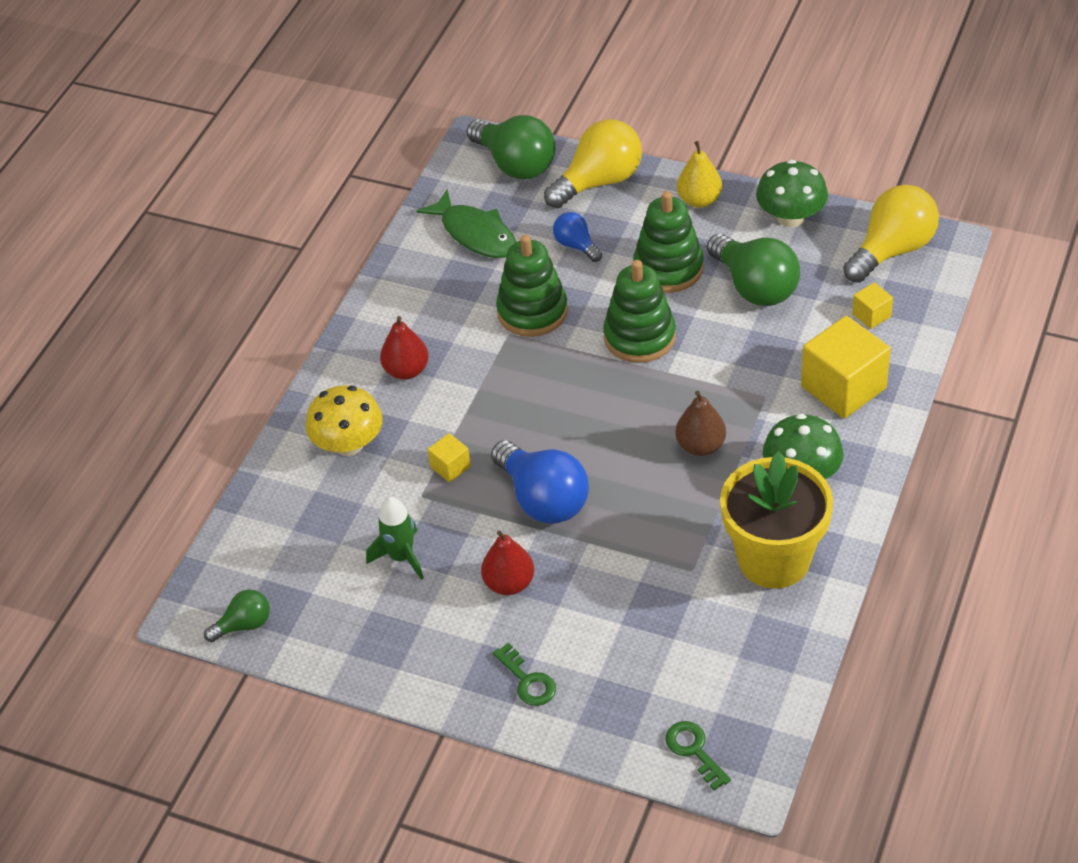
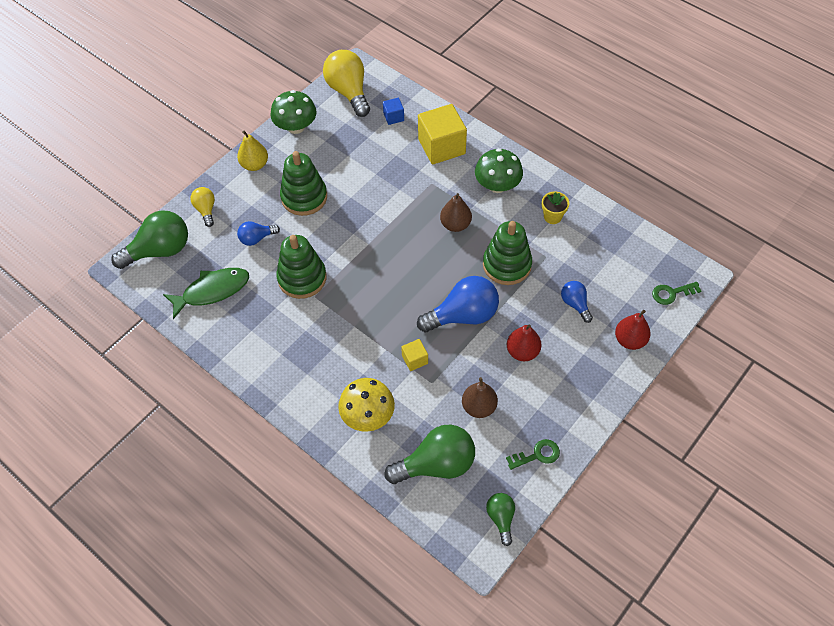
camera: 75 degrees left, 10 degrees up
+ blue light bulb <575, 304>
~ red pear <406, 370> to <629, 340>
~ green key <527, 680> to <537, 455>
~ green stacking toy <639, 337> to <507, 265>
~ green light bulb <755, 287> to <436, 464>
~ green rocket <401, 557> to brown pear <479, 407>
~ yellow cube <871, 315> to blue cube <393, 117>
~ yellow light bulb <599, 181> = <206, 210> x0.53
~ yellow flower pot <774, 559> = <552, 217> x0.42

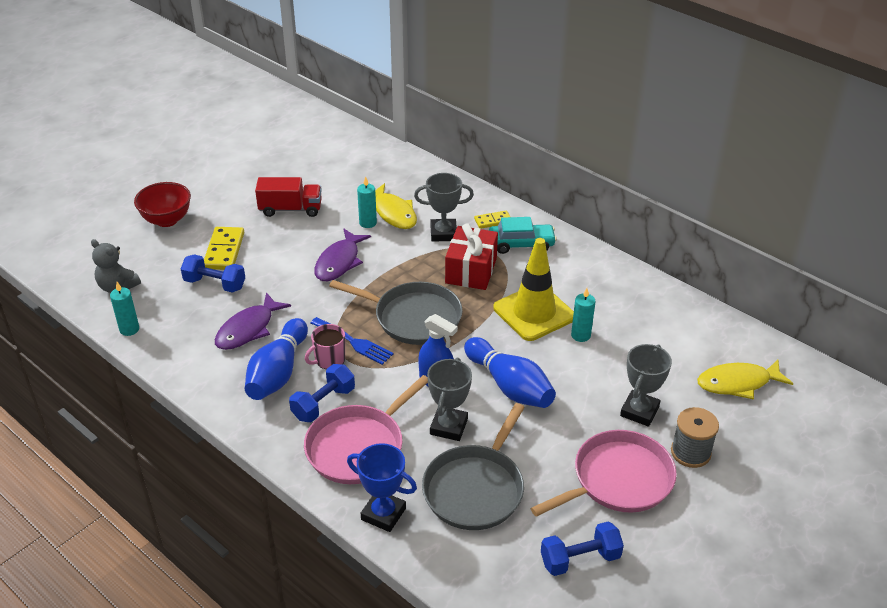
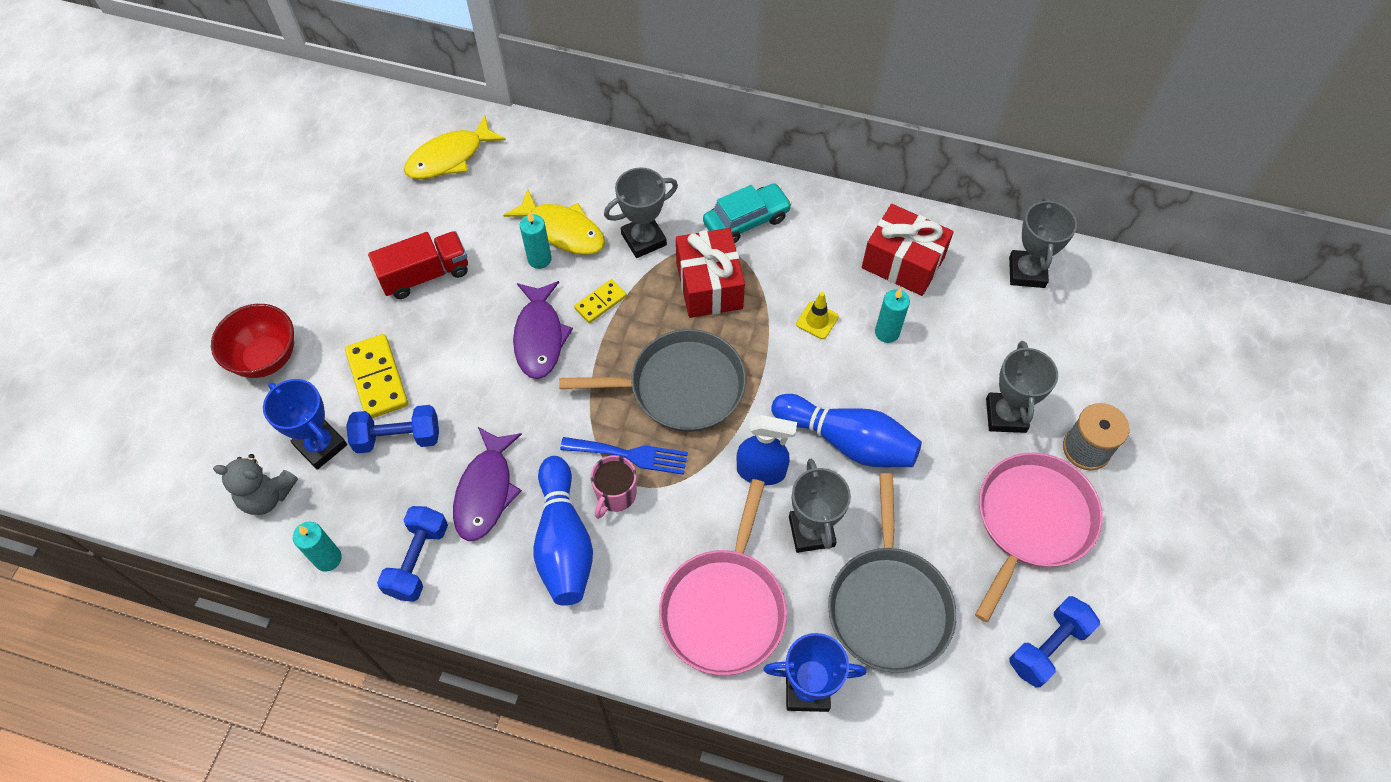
camera: 25 degrees left, 20 degrees up
+ blue trophy <321, 445>
+ red gift <903, 262>
+ grey trophy <1027, 272>
~ blue dumbbell <323, 403> to <418, 560>
~ yellow domino <493, 221> to <600, 302>
~ yellow fish <738, 383> to <449, 157>
~ yellow traffic cone <534, 312> = <817, 320> x0.41

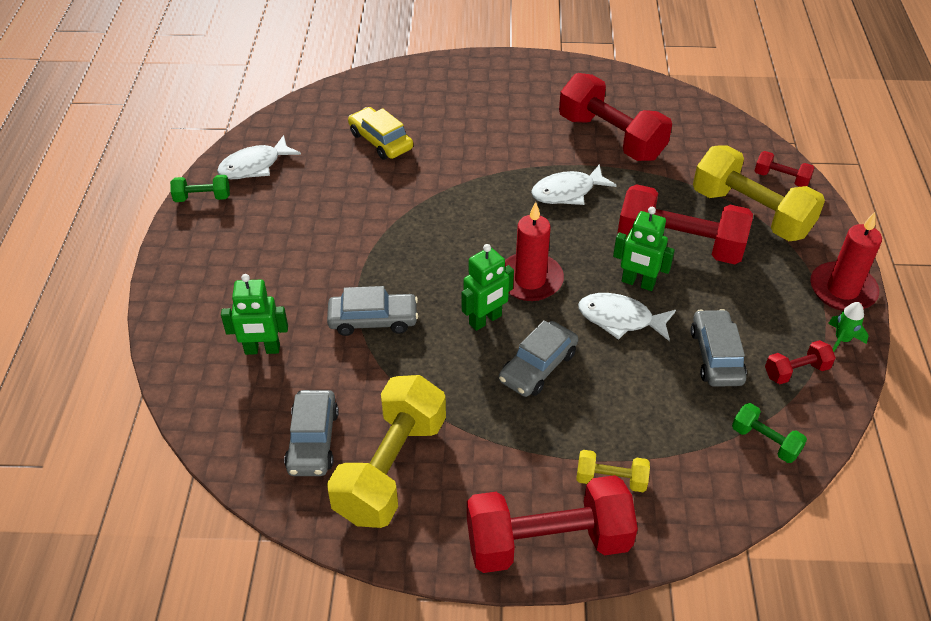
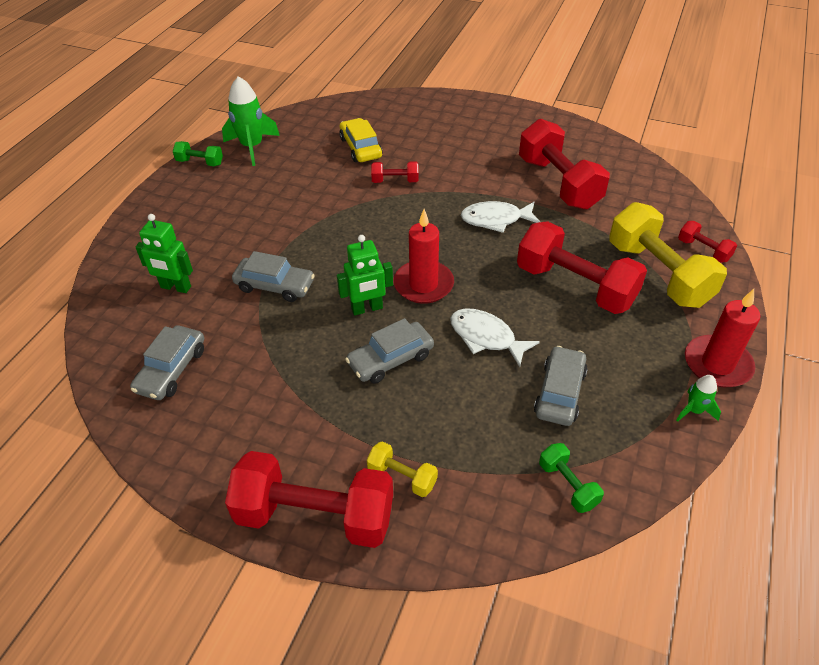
camera: 20 degrees right, 0 degrees up
- yellow dumbbell <391, 468>
- green robot <638, 283>
~ red dumbbell <796, 371> to <395, 181>
~ white fish <254, 166> to green rocket <252, 147>

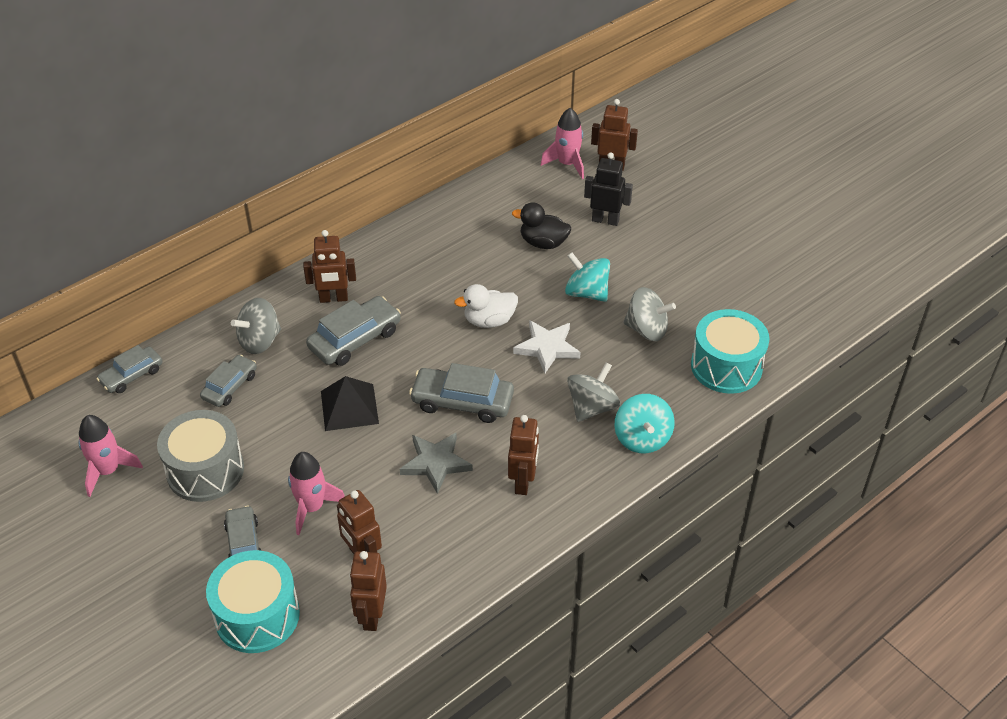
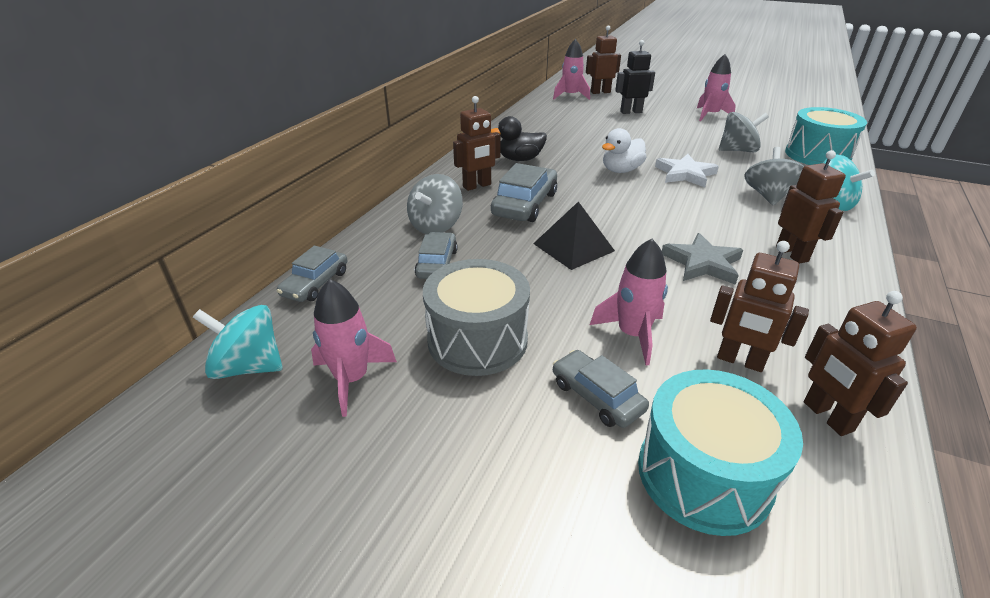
camera: 25 degrees left, 10 degrees down
- grey car <462, 402>
+ pink rocket <710, 115>
~ black duck <543, 243> to <520, 159>
~ turquoise spinning top <586, 293> to <249, 366>

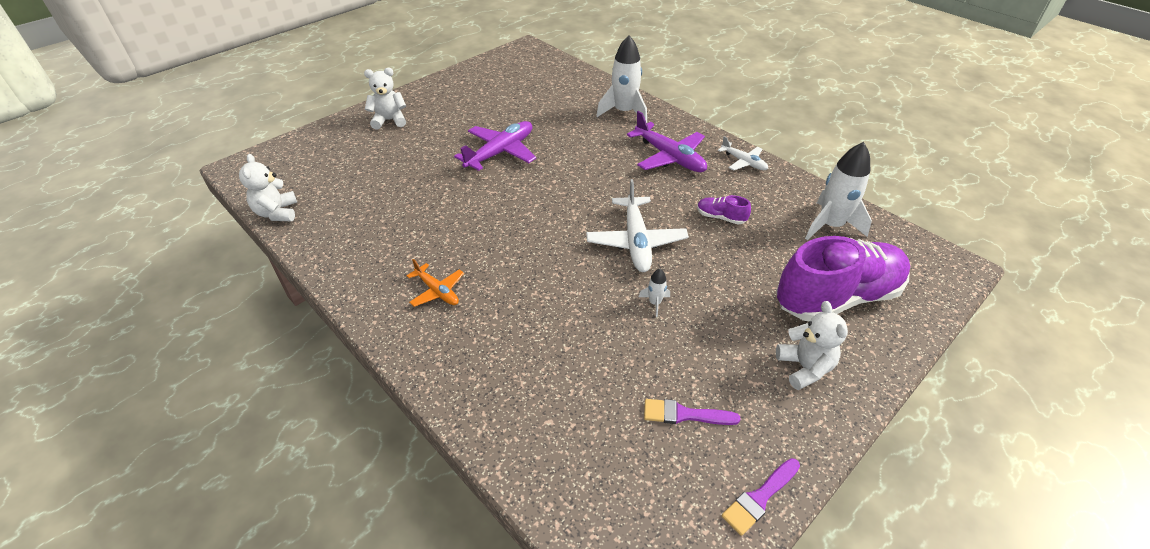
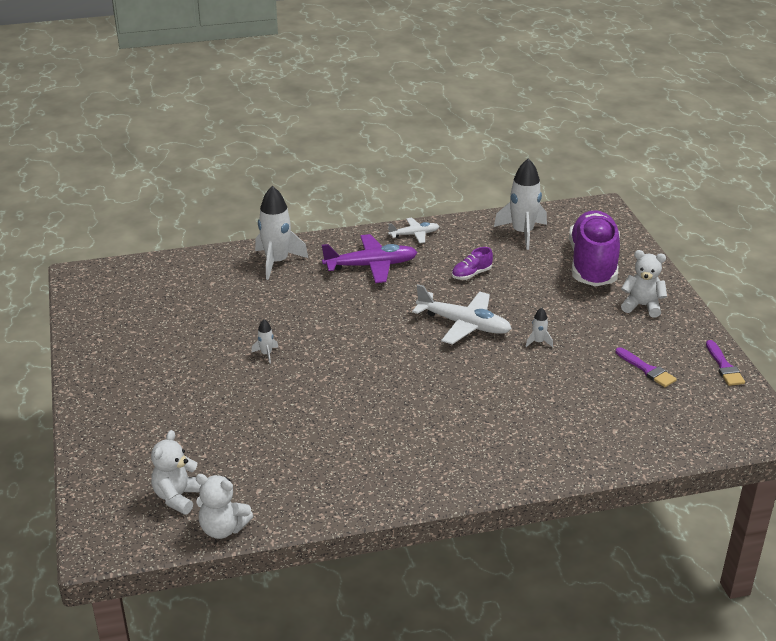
camera: 60 degrees left, 10 degrees down
- orange plane <437, 291>
~ white teddy bear <389, 120> to <178, 497>
~ purple plane <500, 152> to white rocket <266, 354>
~ purple brush <684, 414> = <647, 369> 75 degrees counterclockwise

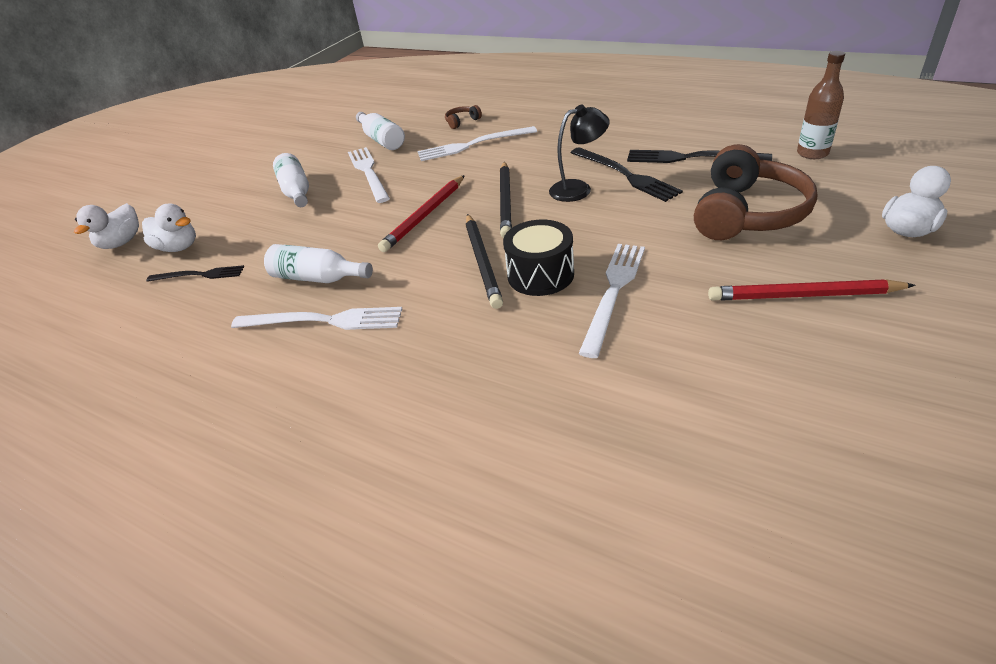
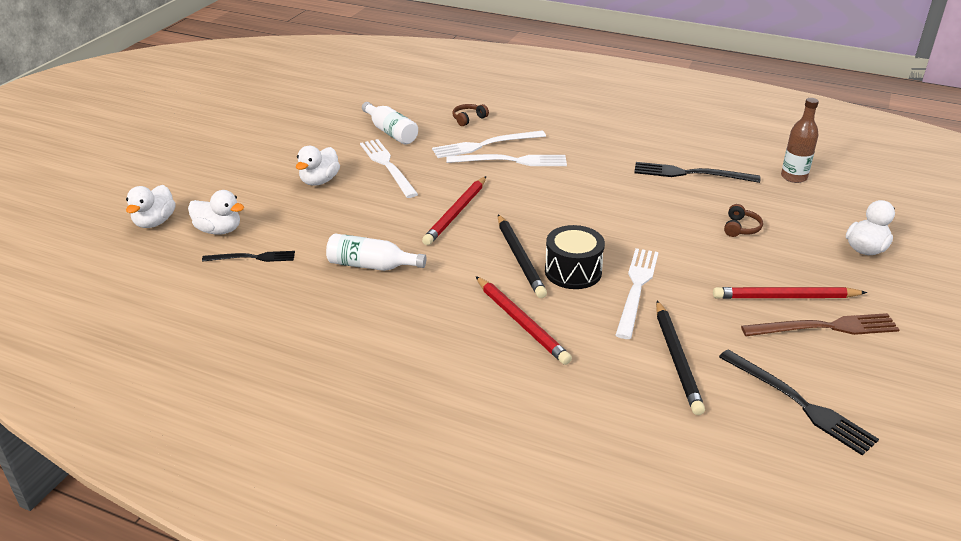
camera: 10 degrees left, 5 degrees down
- black lamp <578, 189>
+ red pencil <521, 322>
+ brown fork <825, 327>
~ white fork <323, 321> to <511, 161>
~ black pencil <506, 201> to <677, 359>
~ black fork <625, 175> to <799, 403>
~ white bottle <296, 191> to white duck <319, 181>
~ brown headphones <747, 213> = <740, 228> x0.41

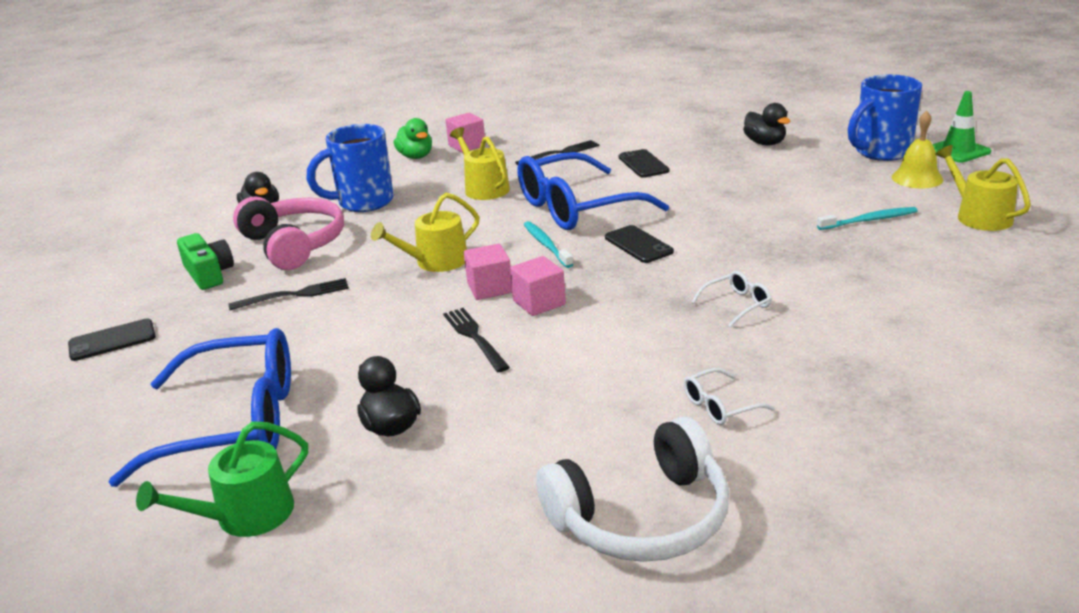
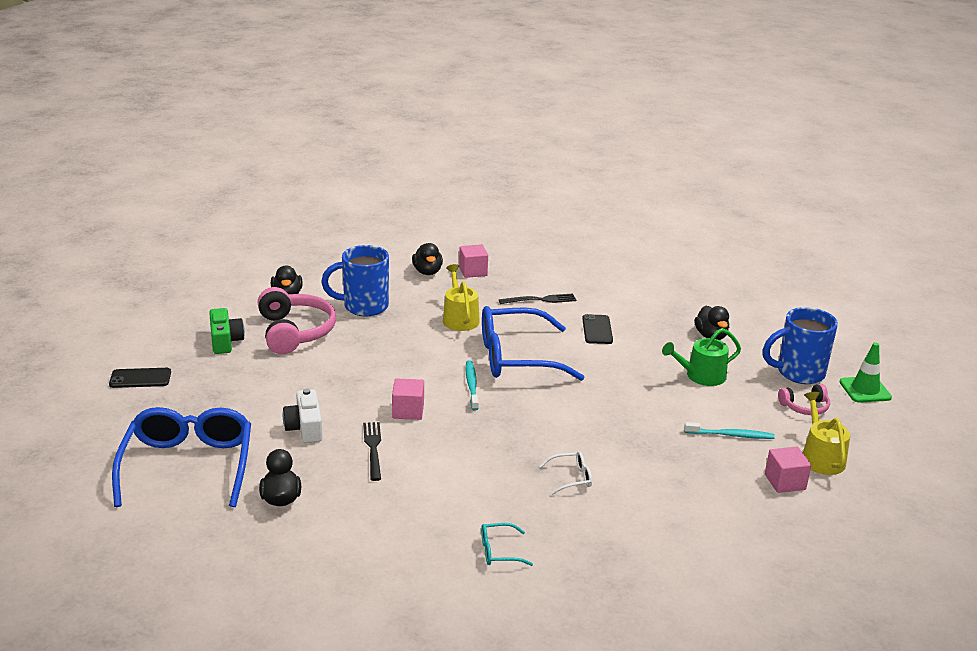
camera: 15 degrees right, 0 degrees up
- black fork <295, 295>
- yellow watering can <436, 262>
- white headphones <641, 517>
- black phone <638, 245>
+ white camera <305, 428>
~ green watering can <246, 515> to <701, 376>
~ pink cube <539, 302> to <785, 482>
~ yellow bell <917, 178> to pink headphones <805, 407>
~ green duck <416, 156> to black duck <427, 272>
~ white glasses <719, 406> to turquoise glasses <499, 551>
~ blue glasses <234, 423> = <188, 465> 105 degrees counterclockwise

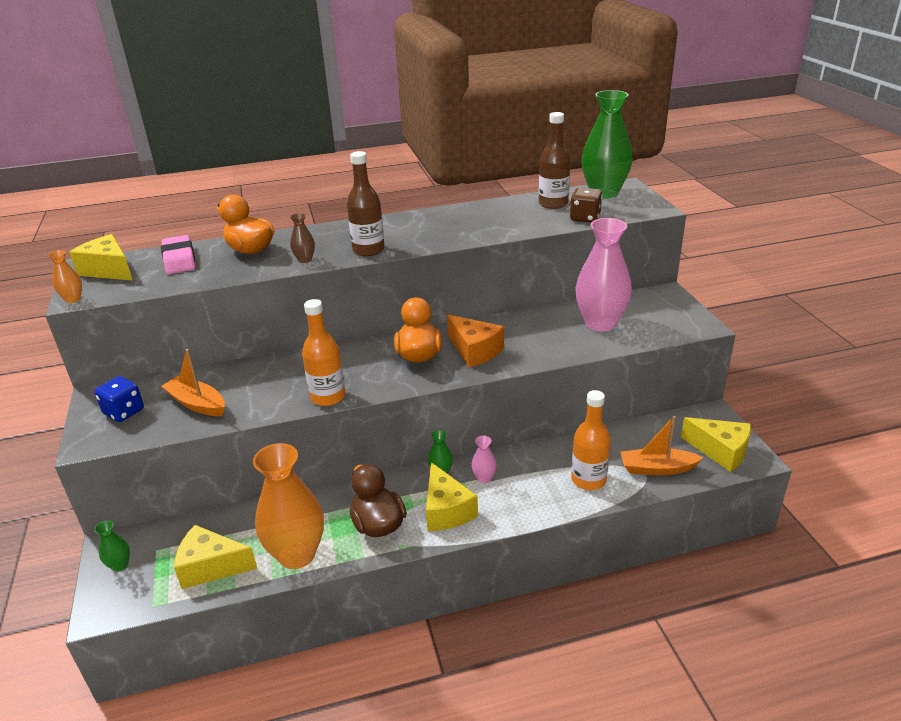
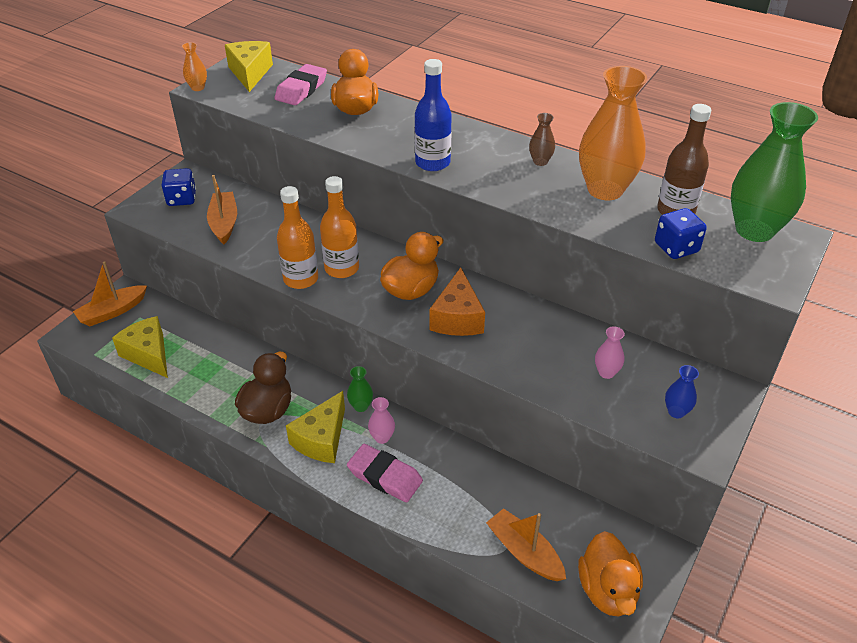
camera: 45 degrees right, 10 degrees up
+ pink eraser <385, 476>
+ blue vase <676, 412>
~ orange vase <297, 554> to <605, 190>
~ brown vase <305, 260> to <540, 161>
~ orange bottle <588, 480> to <342, 268>
~ green vase <120, 565> to orange boat <112, 312>
~ yellow cheese <720, 451> to orange duck <607, 590>
~ brown bottle <368, 250> to blue bottle <432, 163>
~ brown dice <585, 218> to blue dice <676, 248>
~ pink vase <600, 323> = <606, 372> x0.43

